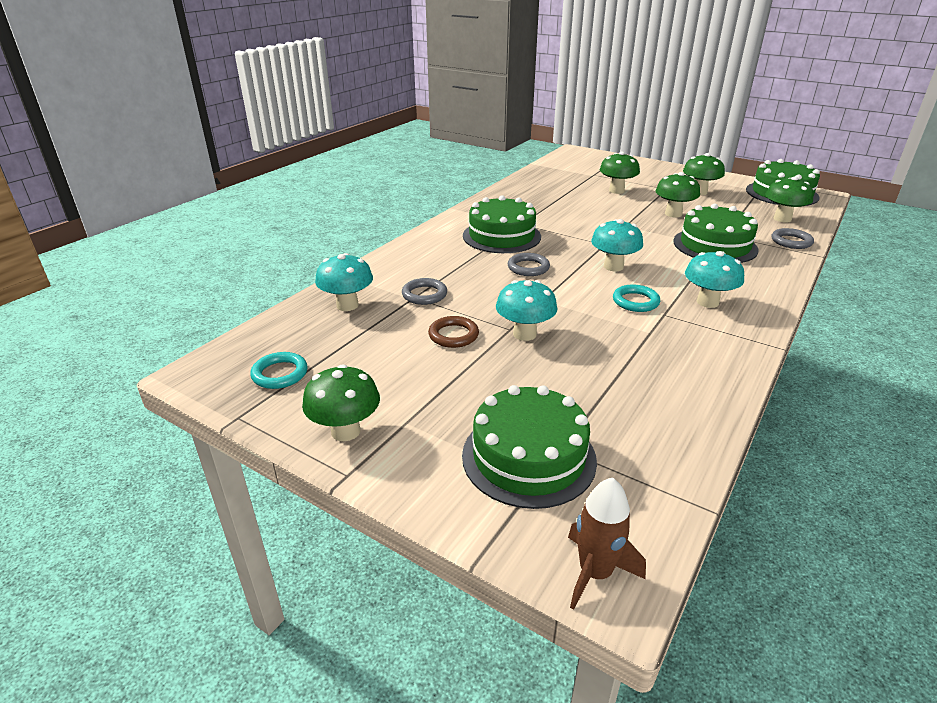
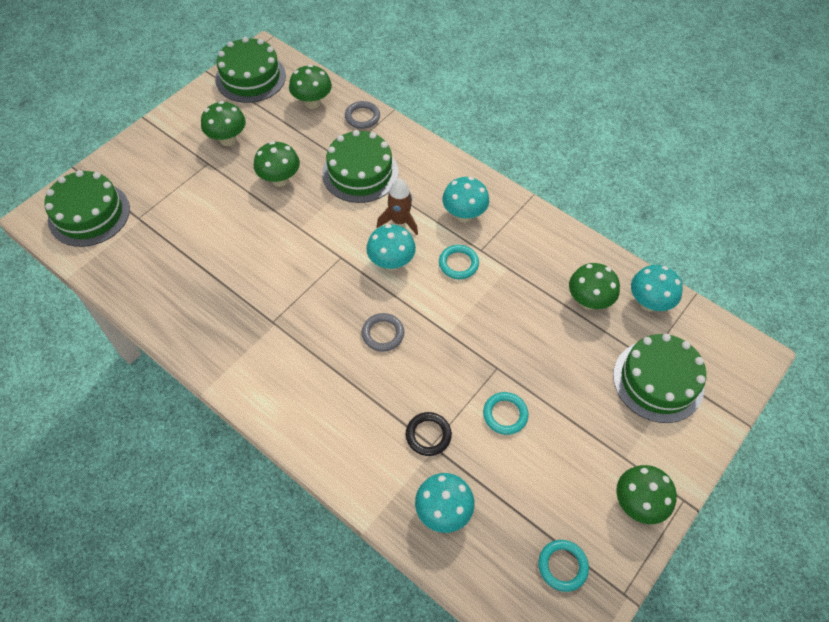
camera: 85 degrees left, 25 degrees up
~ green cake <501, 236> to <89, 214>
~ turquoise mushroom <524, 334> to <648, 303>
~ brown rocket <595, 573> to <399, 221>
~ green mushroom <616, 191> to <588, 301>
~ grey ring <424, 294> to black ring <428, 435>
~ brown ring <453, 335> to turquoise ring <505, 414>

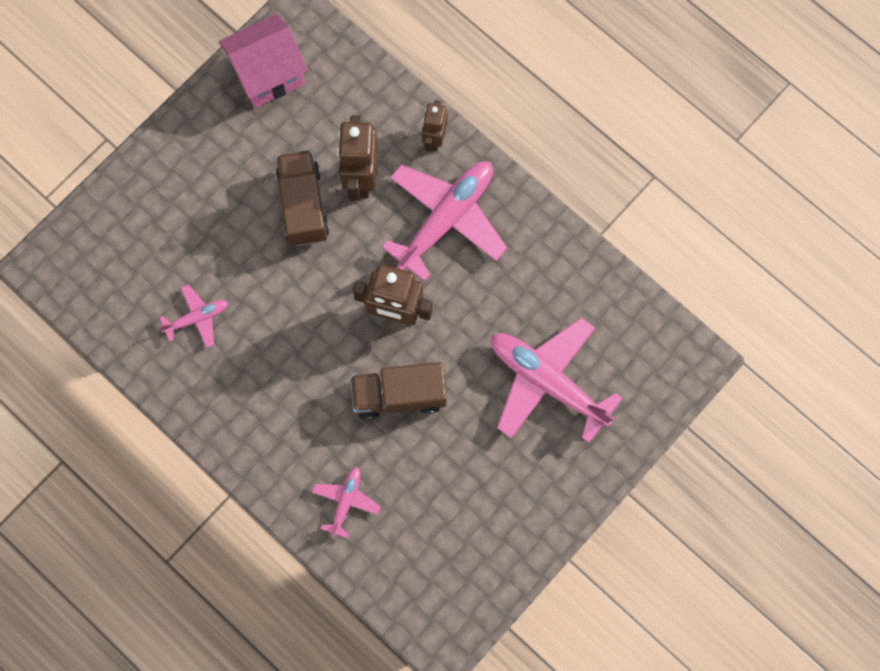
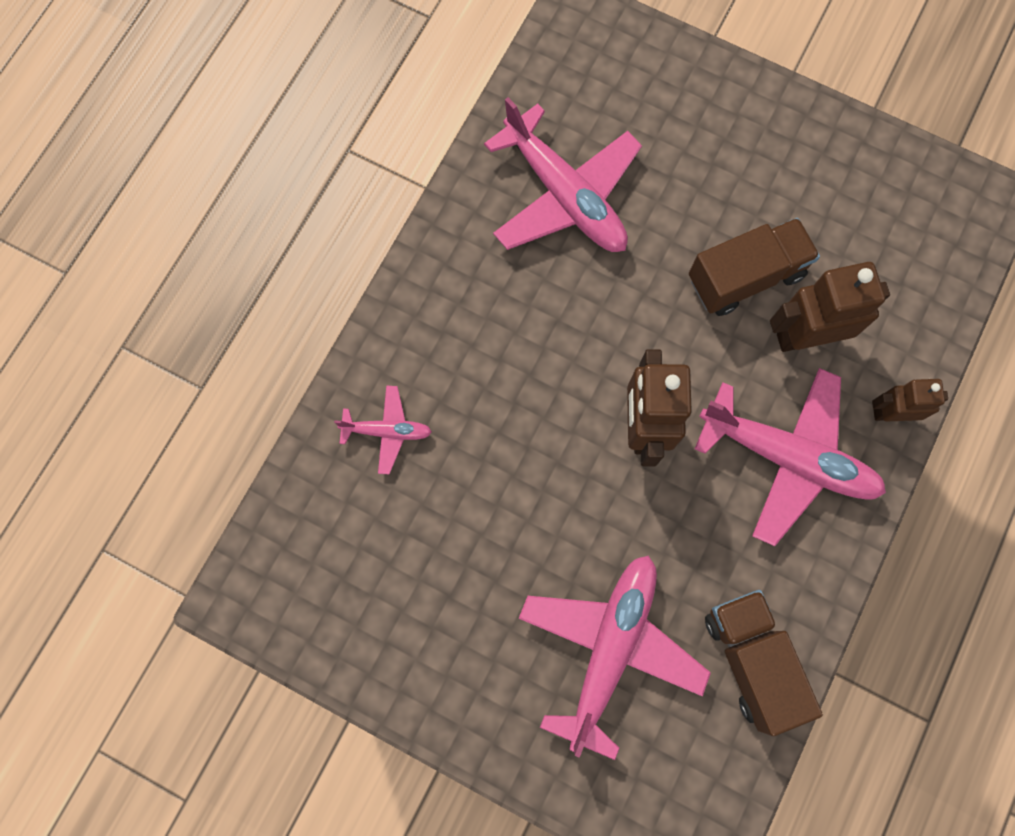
camera: 75 degrees right, 0 degrees up
- pink house <268, 73>
~ brown truck <399, 395> to <751, 660>
~ pink plane <197, 318> = <565, 195> x2.05

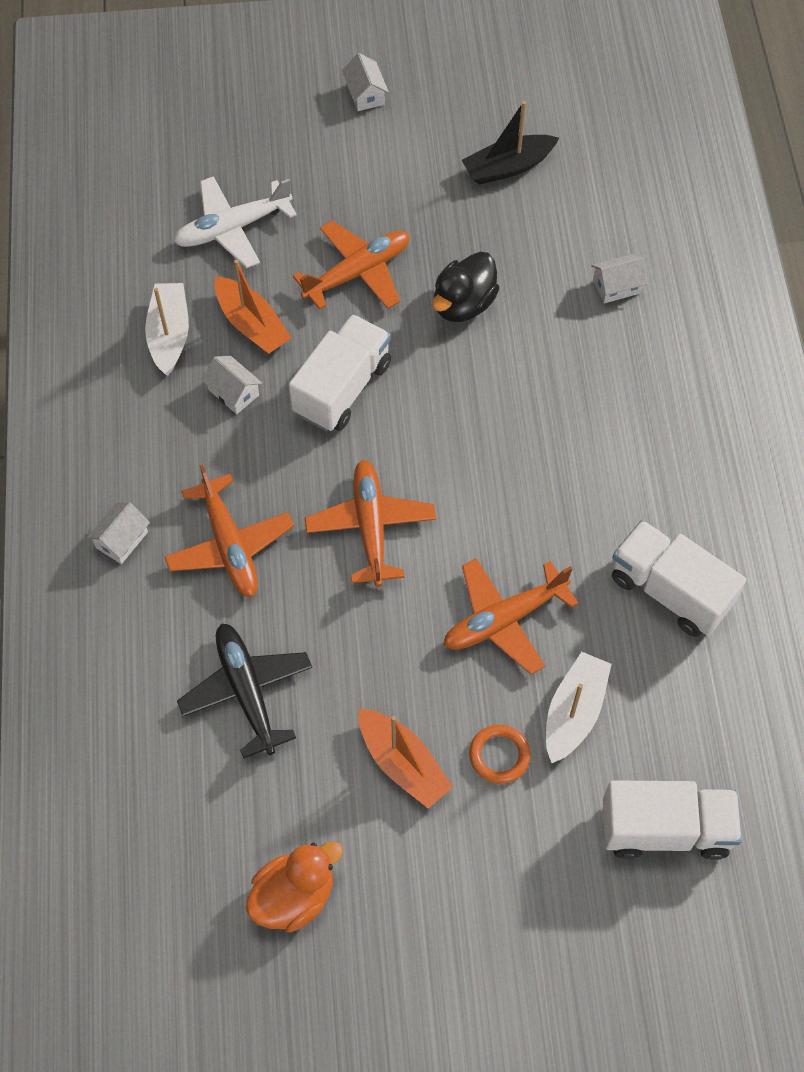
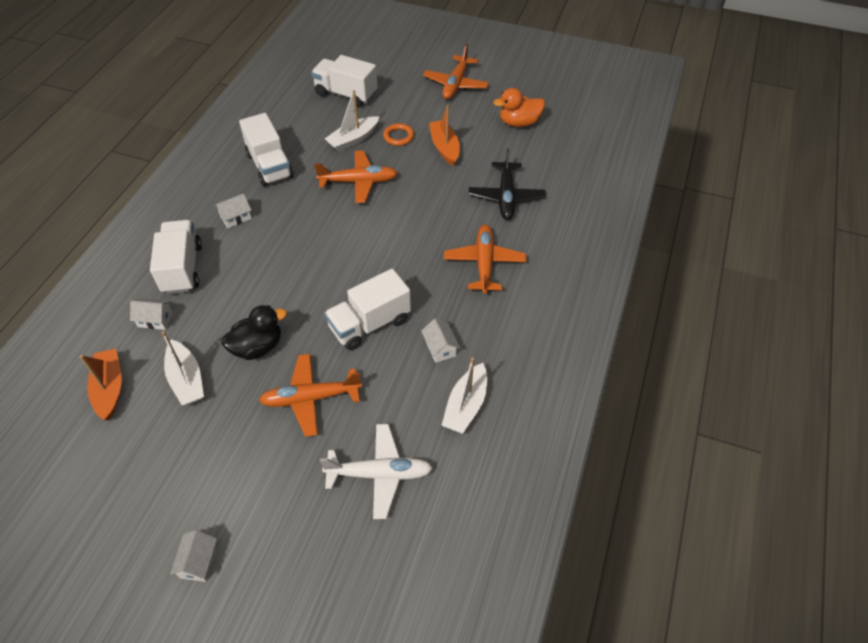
camera: 155 degrees left, 10 degrees down
- black boat <507, 167>
+ white truck <182, 268>
+ white boat <186, 380>
~ white house <122, 540> to <236, 217>
~ orange boat <252, 325> to <110, 388>
~ orange plane <370, 526> to <455, 84>

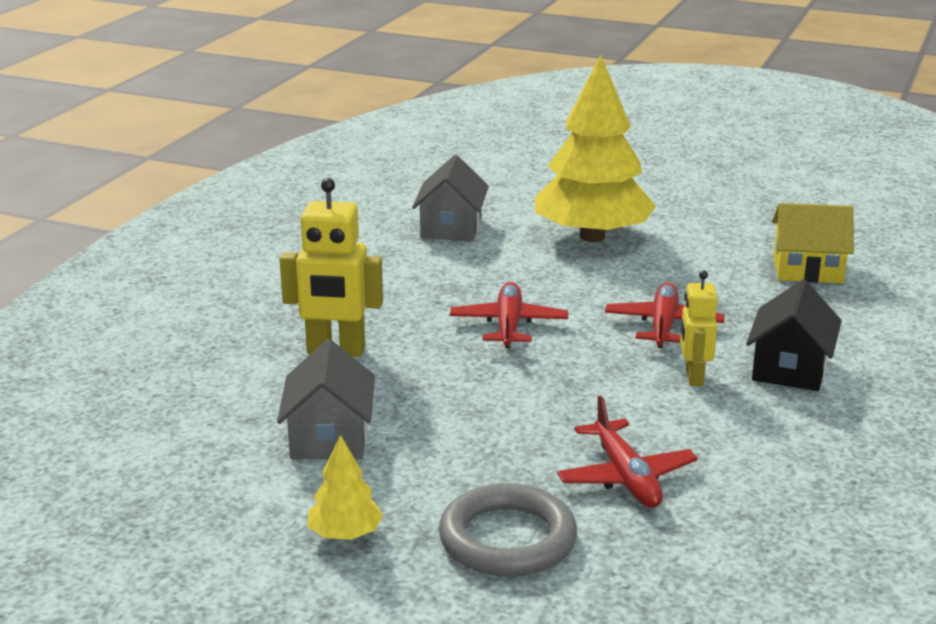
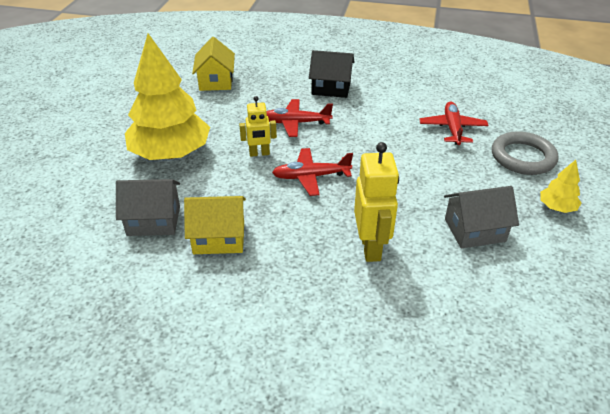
camera: 100 degrees left, 15 degrees up
+ yellow house <219, 238>
~ yellow robot <693, 377> to <259, 154>
~ red plane <626, 477> = <452, 128> 60 degrees counterclockwise

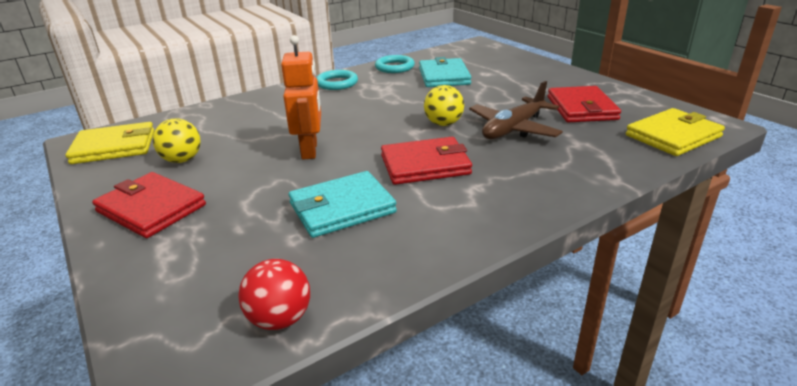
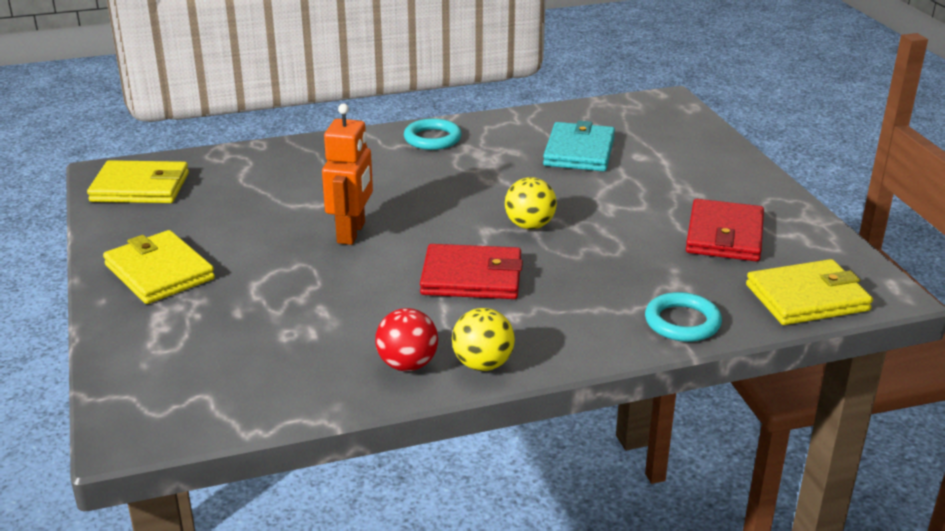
camera: 15 degrees right, 0 degrees up
- turquoise wallet <342, 208>
- brown plane <513, 129>
~ yellow ball <182, 160> to <483, 364>
~ red ball <280, 319> to <407, 365>
~ turquoise ring <394, 67> to <682, 322>
~ red wallet <151, 208> to yellow wallet <159, 272>

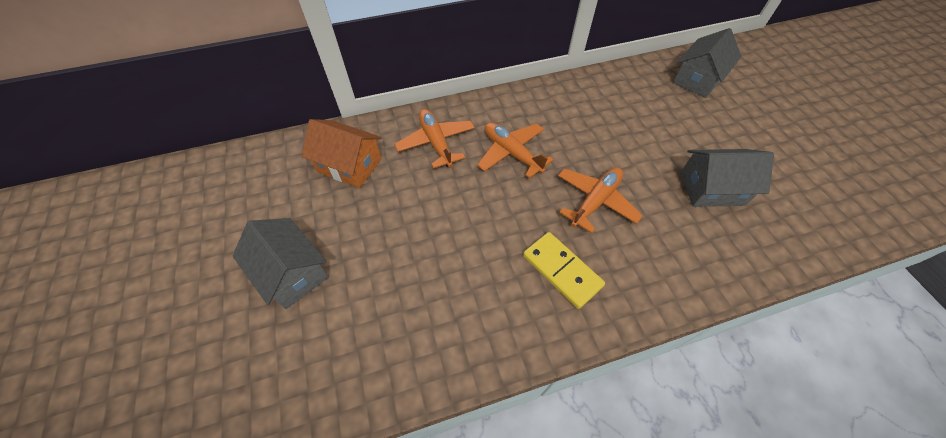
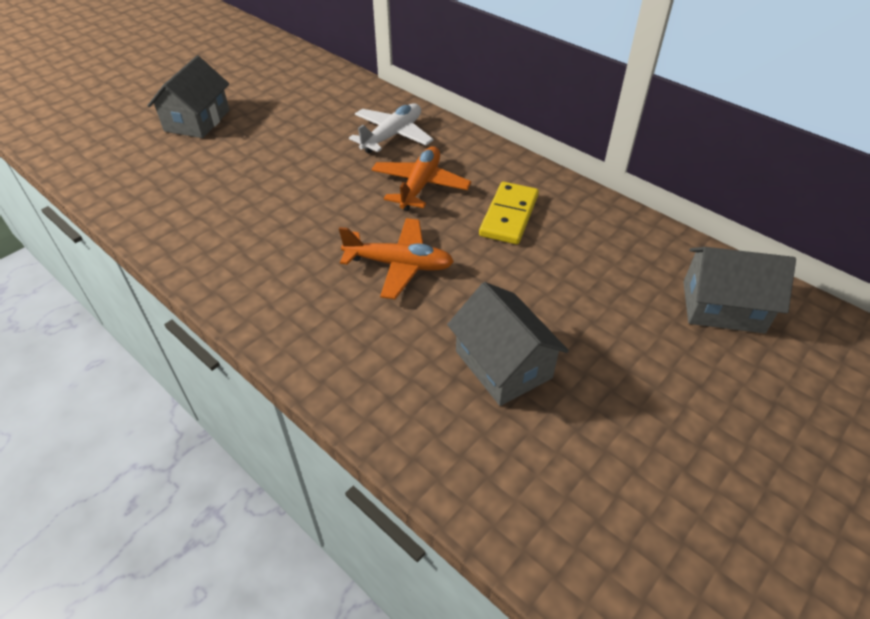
camera: 60 degrees right, 10 degrees down
- orange house <349, 165>
~ yellow domino <562, 270> to <509, 216>
~ orange plane <436, 143> to white plane <392, 136>

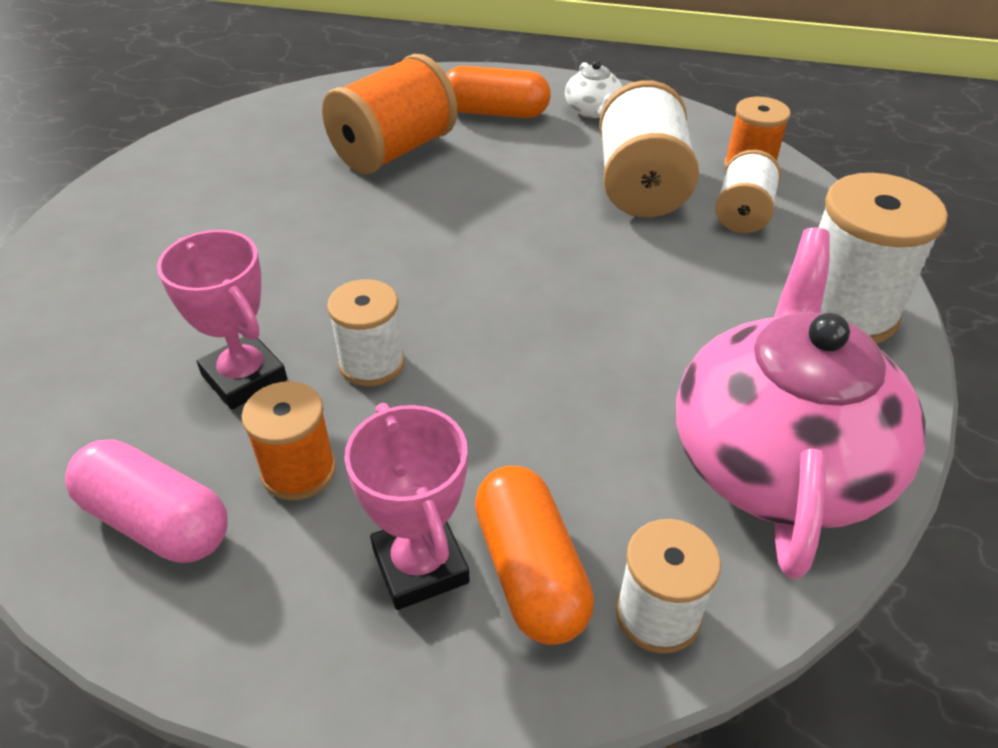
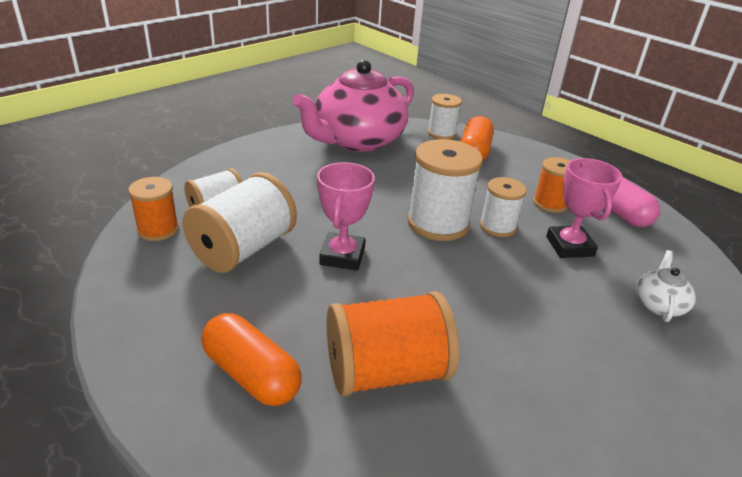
camera: 150 degrees left, 10 degrees down
~ pink trophy <420, 565> to <342, 256>
~ white teapot <593, 111> to <659, 304>
~ white spool <844, 312> to <438, 223>

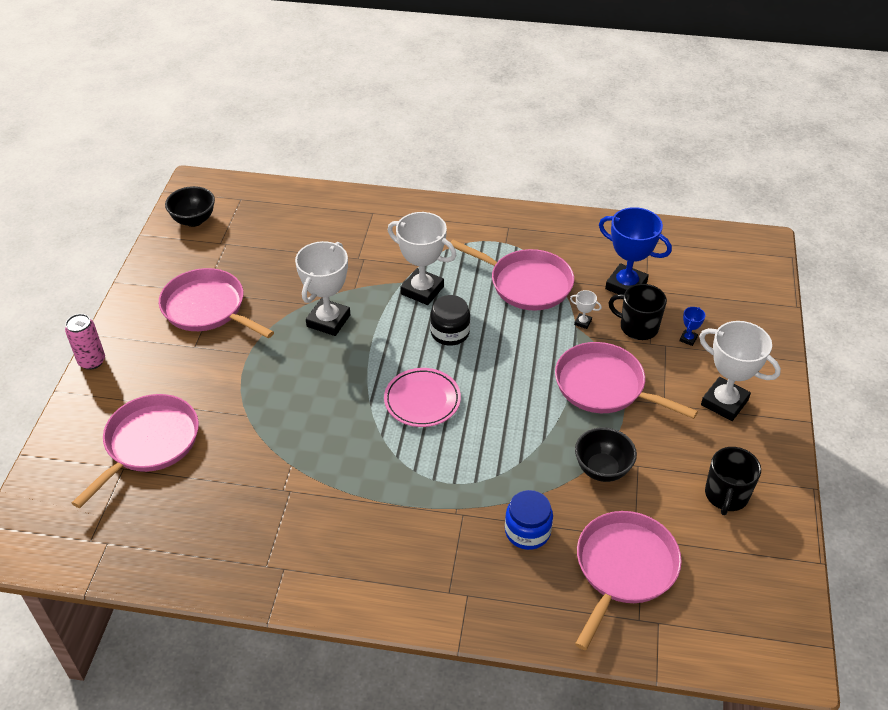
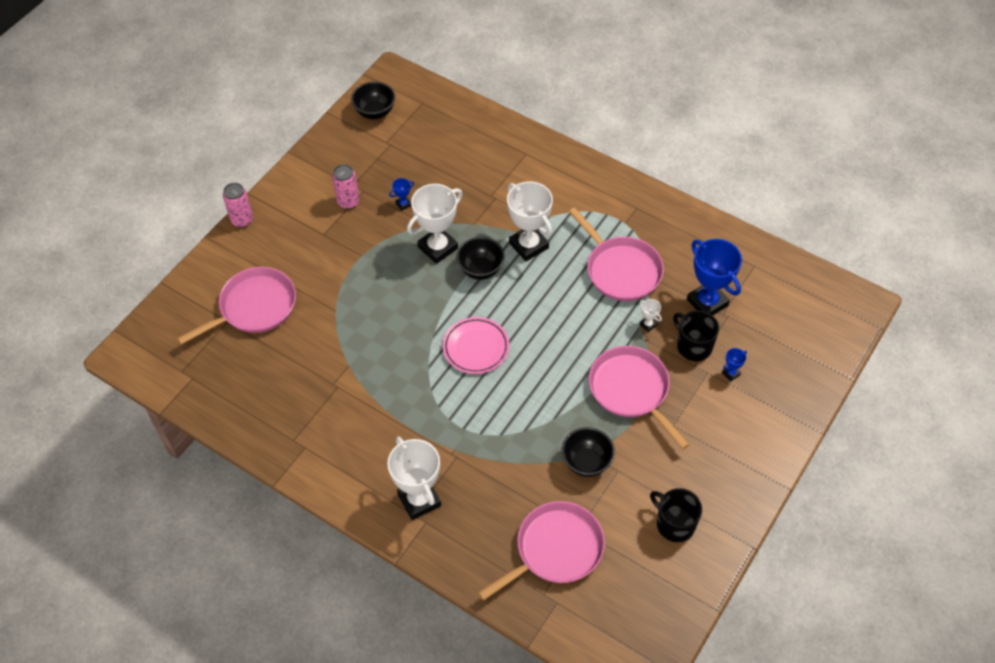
camera: 25 degrees right, 10 degrees up
- black jar <450, 333>
- blue jar <527, 531>
+ blue trophy <403, 204>
+ black bowl <481, 269>
~ white trophy <724, 402> to <419, 500>
~ pink pan <207, 308> to pink can <348, 202>
~ black mug <726, 495> = <674, 524> 90 degrees clockwise

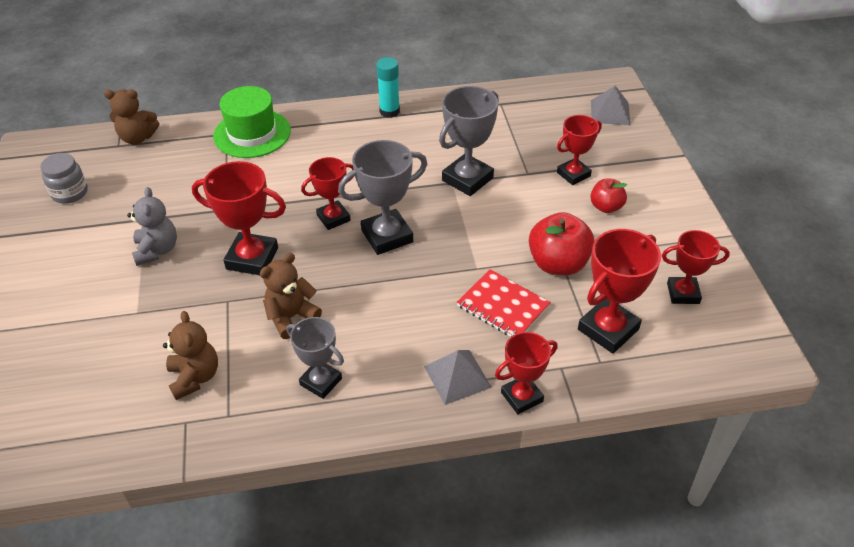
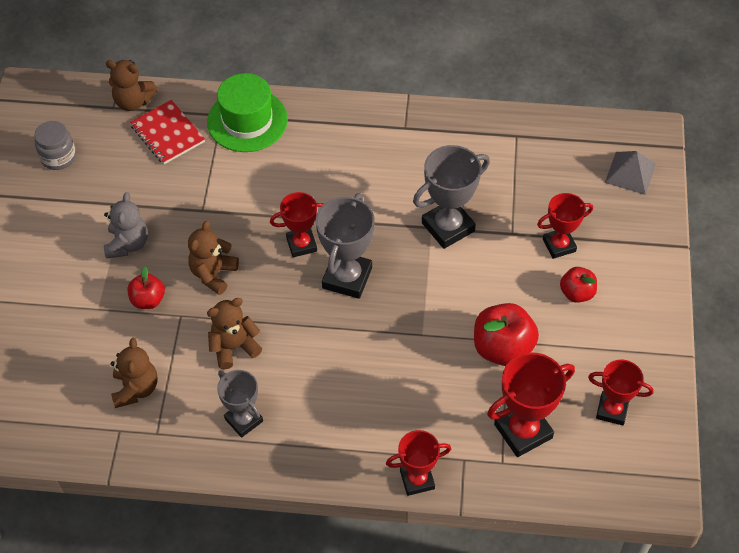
camera: 15 degrees right, 10 degrees up
- turquoise glue stick <389, 111>
- grey pyramid <457, 376>
+ red apple <148, 300>
~ red notebook <503, 306> to <167, 134>
~ red trophy <252, 258> to brown teddy bear <213, 274>
~ grey trophy <387, 236> = <347, 278> 60 degrees counterclockwise

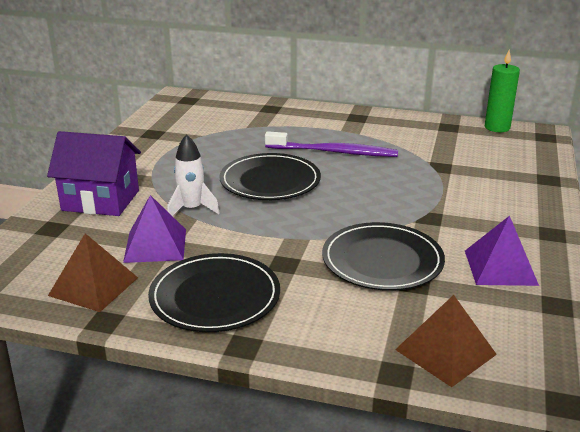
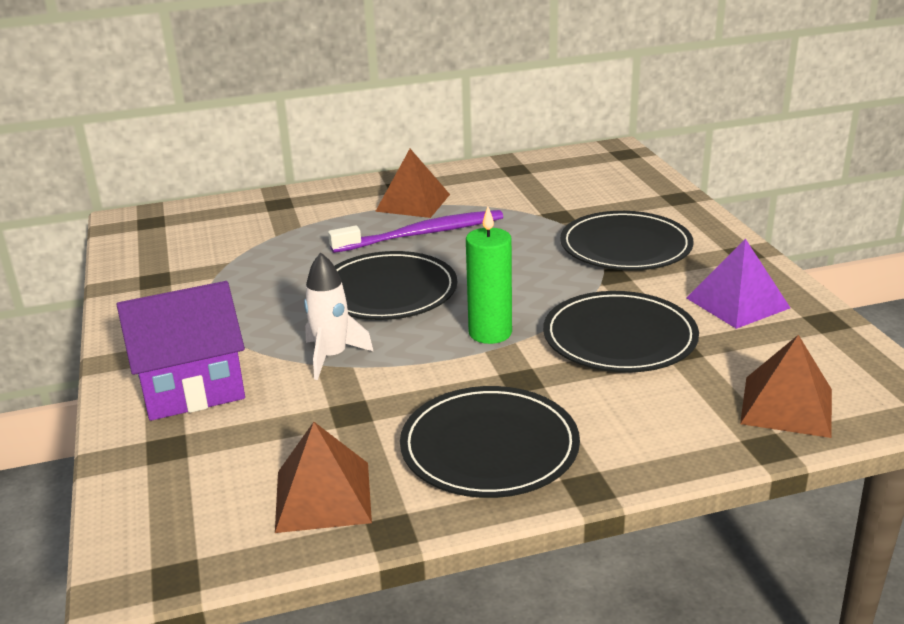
camera: 30 degrees left, 0 degrees up
- purple pyramid <155, 245>
+ brown pyramid <413, 202>
+ black plate <625, 246>
~ green candle <497, 127> to <490, 333>

